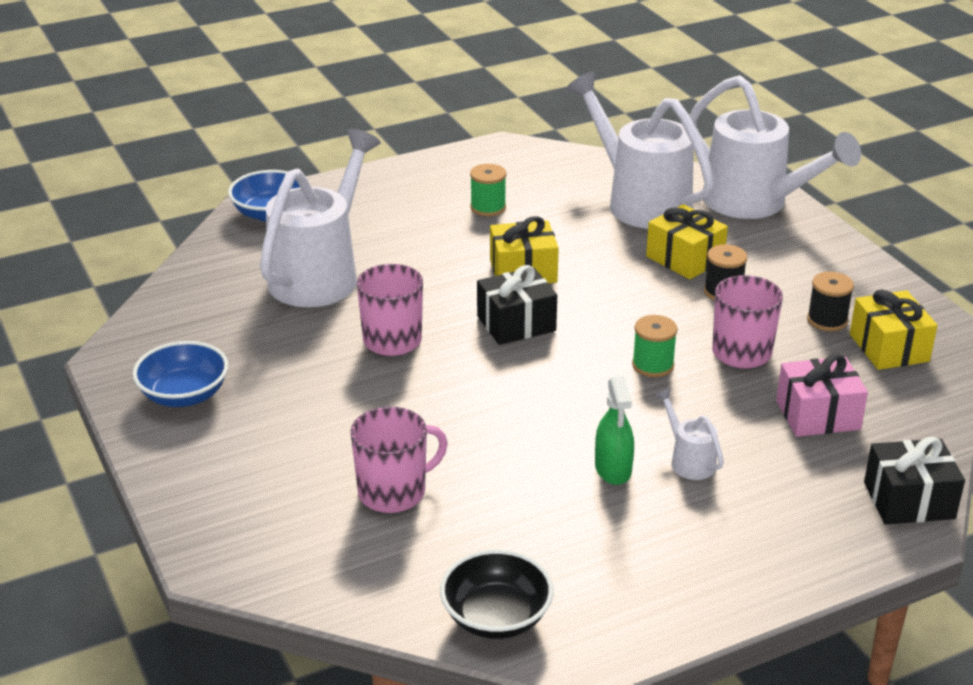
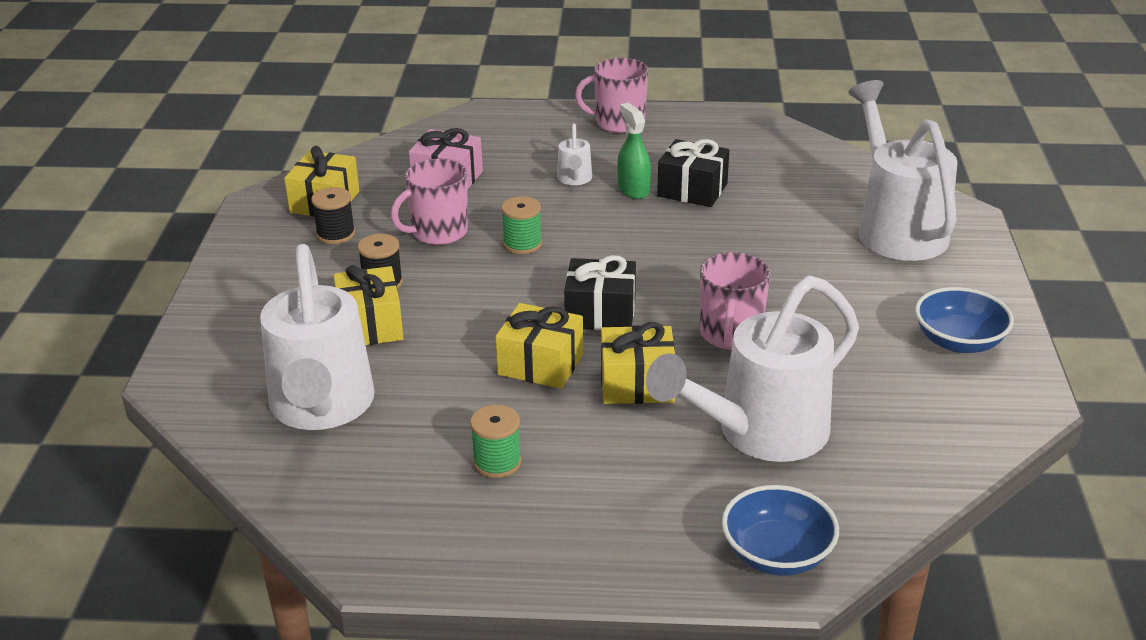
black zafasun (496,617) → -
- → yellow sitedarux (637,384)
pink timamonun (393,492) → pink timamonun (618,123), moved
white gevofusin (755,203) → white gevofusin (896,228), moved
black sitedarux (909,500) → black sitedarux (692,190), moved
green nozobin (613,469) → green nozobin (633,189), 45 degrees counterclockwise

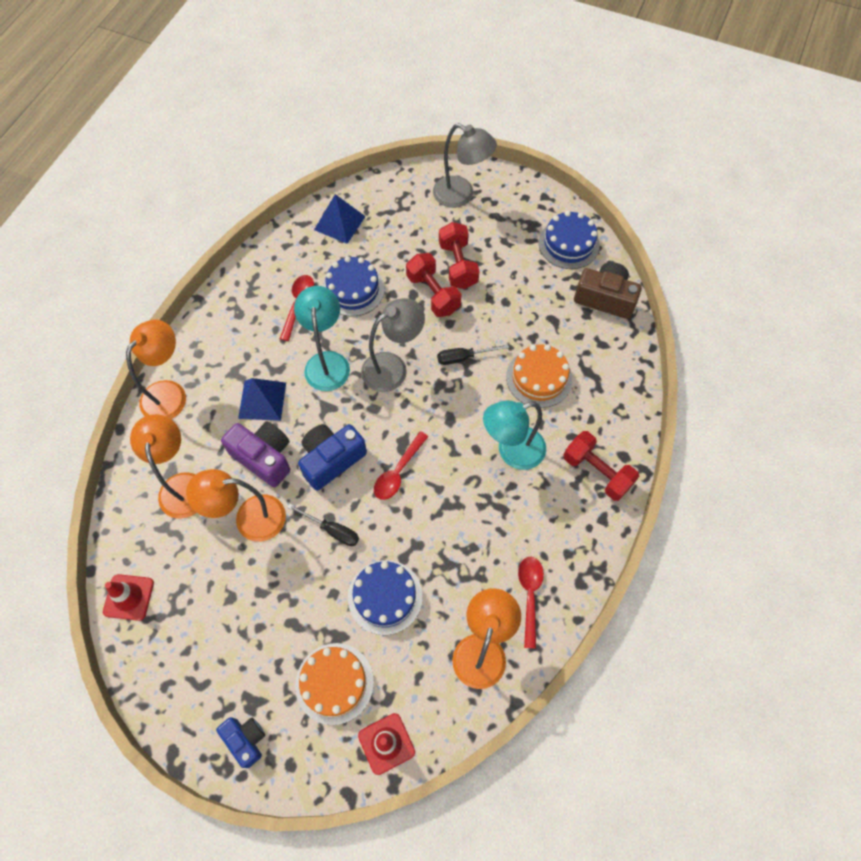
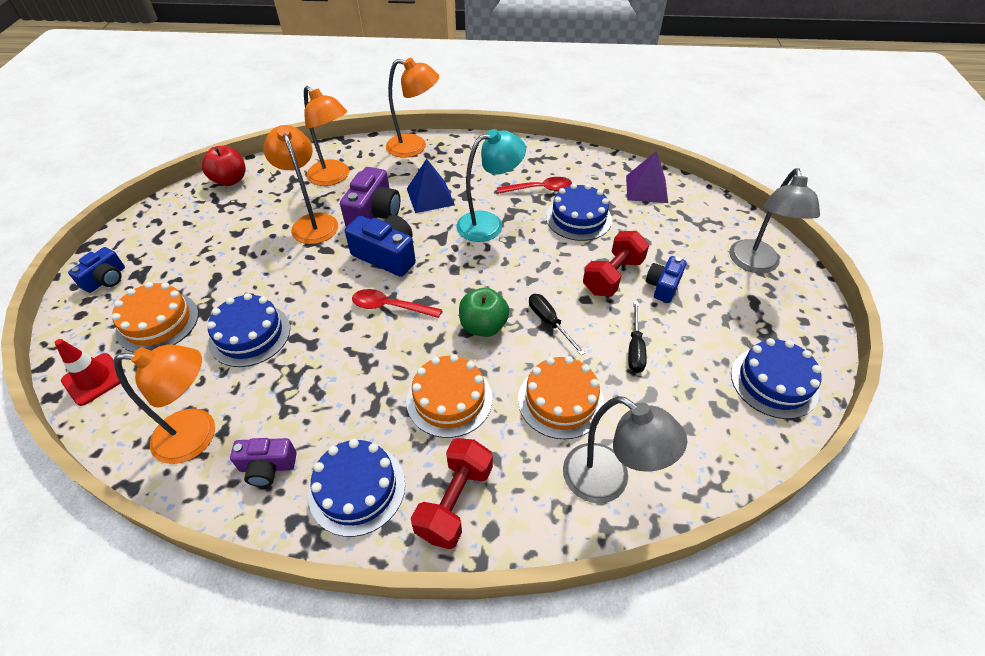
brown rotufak (605,298) → -
- → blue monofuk (357,488)
- → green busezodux (483,326)
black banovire (332,530) → black banovire (635,348), moved
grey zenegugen (393,367) → grey zenegugen (608,482), moved
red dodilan (129,597) → red busezodux (230,180)
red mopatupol (458,265) → blue rotufak (663,286)
turquoise zenegugen (512,452) → orange monofuk (449,399)
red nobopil (530,596) → purple rotufak (267,467)
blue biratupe (339,223) → purple biratupe (646,189)
orange zenegugen (182,485) → orange zenegugen (334,177), 75 degrees clockwise

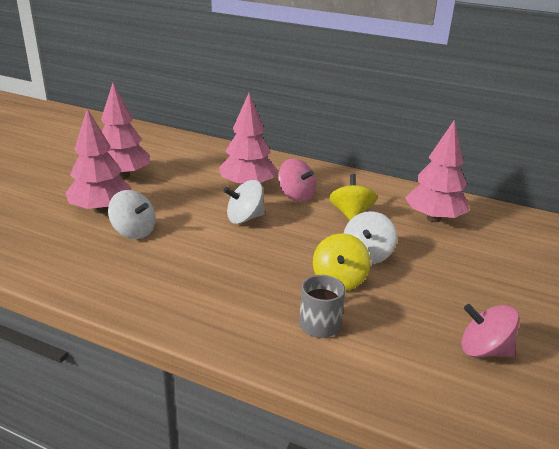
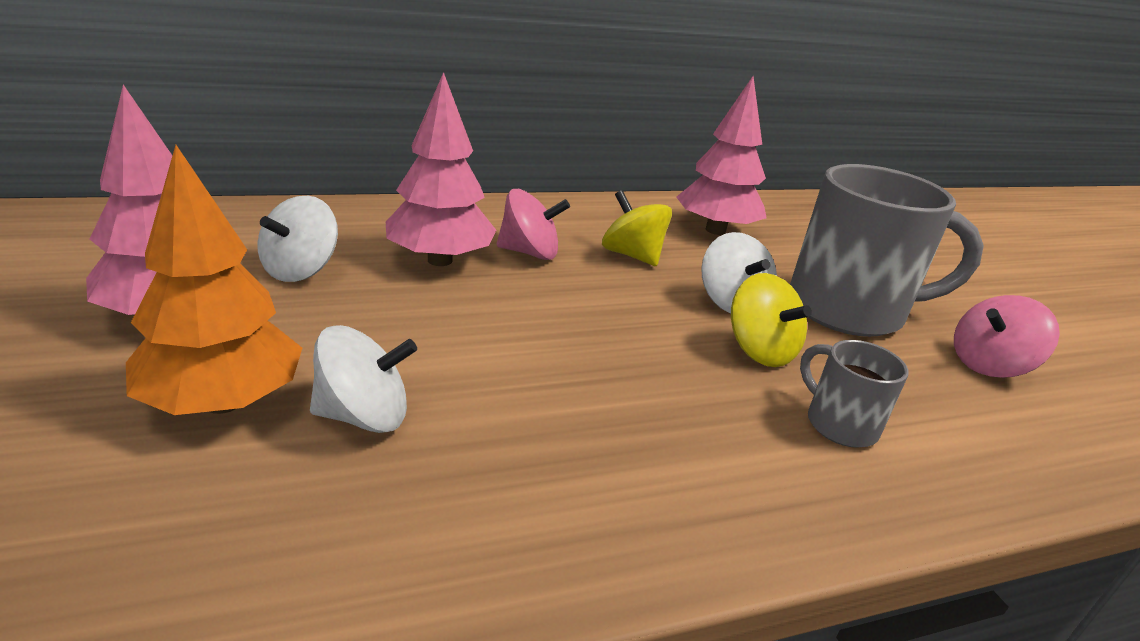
- → grey timamonun (849,310)
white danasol (244,218) → white danasol (300,270), moved
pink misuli (101,210) → orange misuli (223,402)

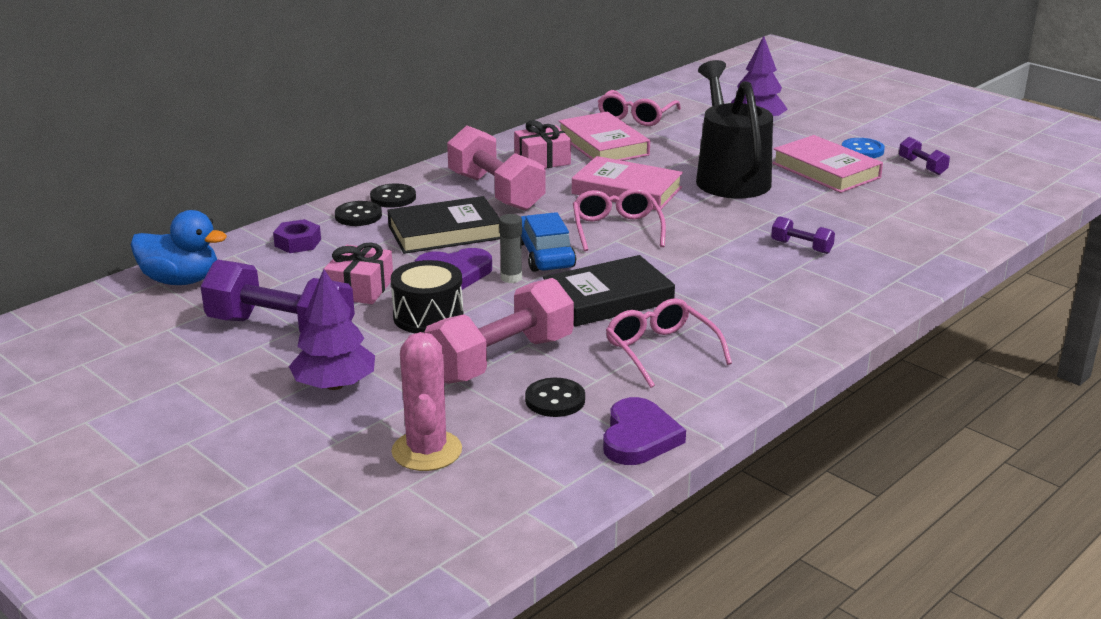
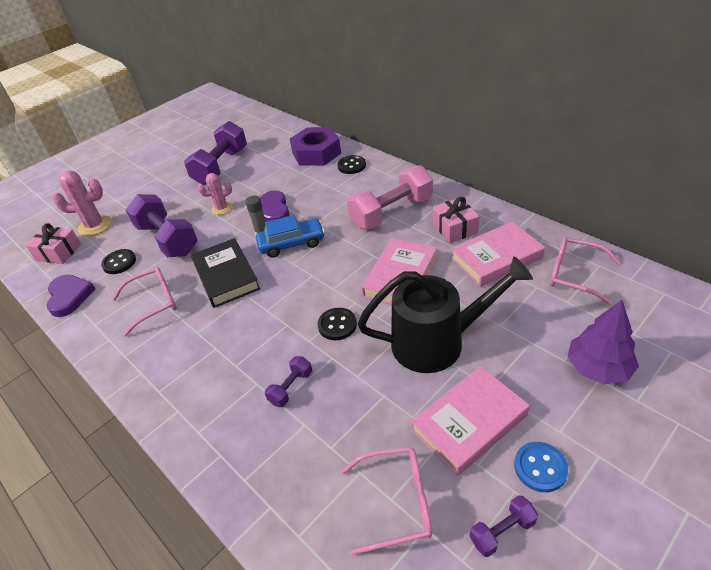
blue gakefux (181,280) → -
purple misuli (334,385) → -
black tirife (445,232) → -
pink sitedarux (360,288) → pink sitedarux (58,252), moved
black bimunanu (393,198) → black bimunanu (337,325), moved
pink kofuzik (616,229) → pink kofuzik (397,502), moved
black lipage (428,316) → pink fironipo (222,208)
pink mopatupol (501,359) → purple mopatupol (167,239)
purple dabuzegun (639,437) → purple dabuzegun (69,297), 120 degrees counterclockwise
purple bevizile (298,243) → purple bevizile (316,153), x1.94

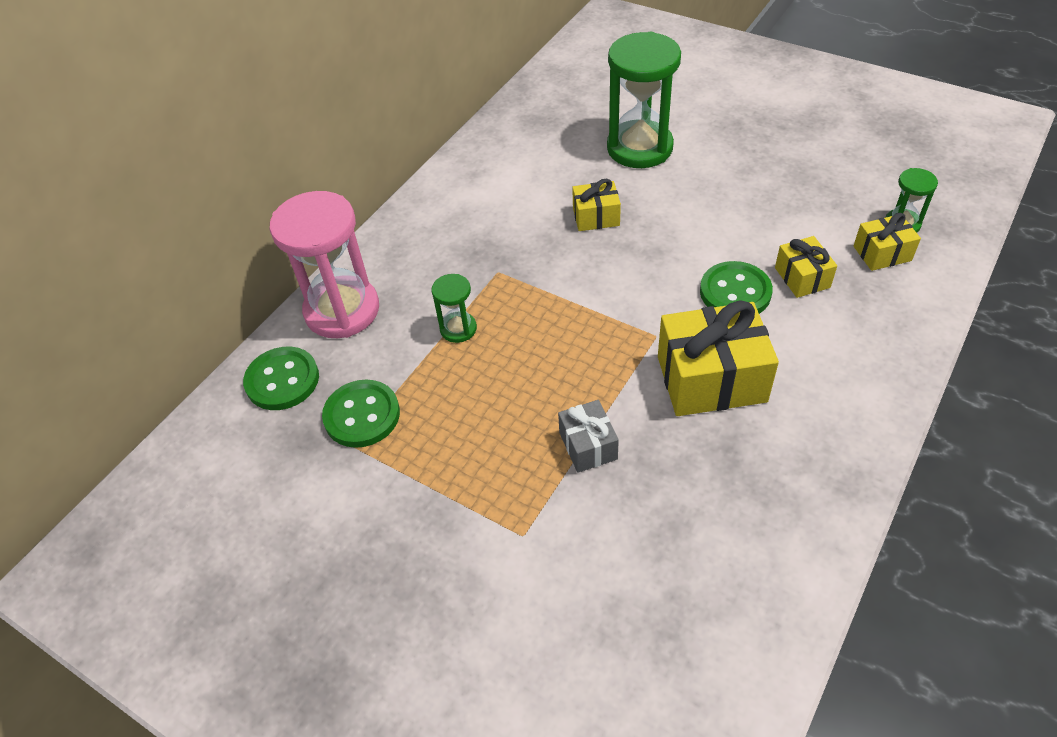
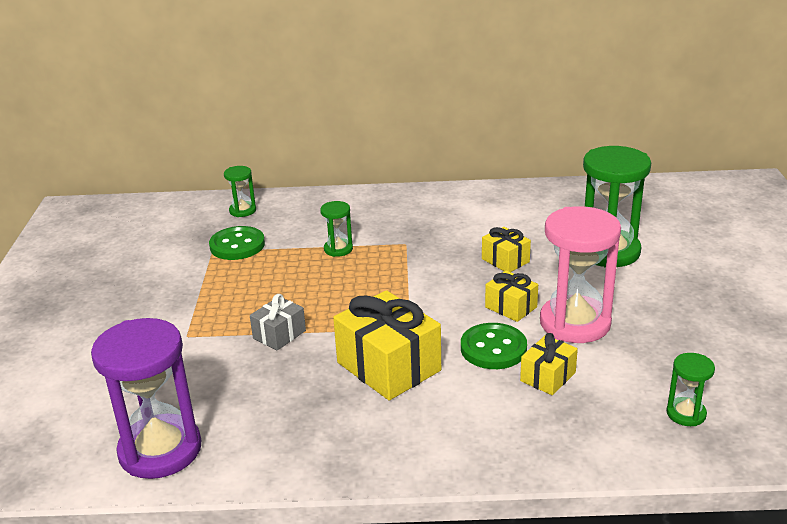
- → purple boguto (160,450)
pink boguto (342,310) → pink boguto (575,323), moved
yellow sitedarux (882,253) → yellow sitedarux (511,307), moved
green bimunanu (282,380) → green boguto (242,210)

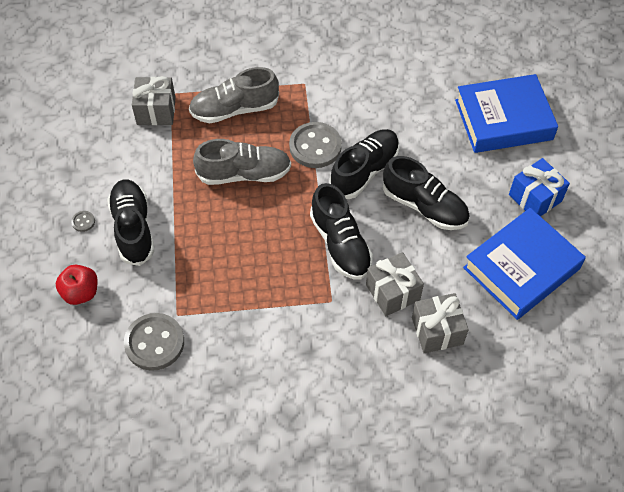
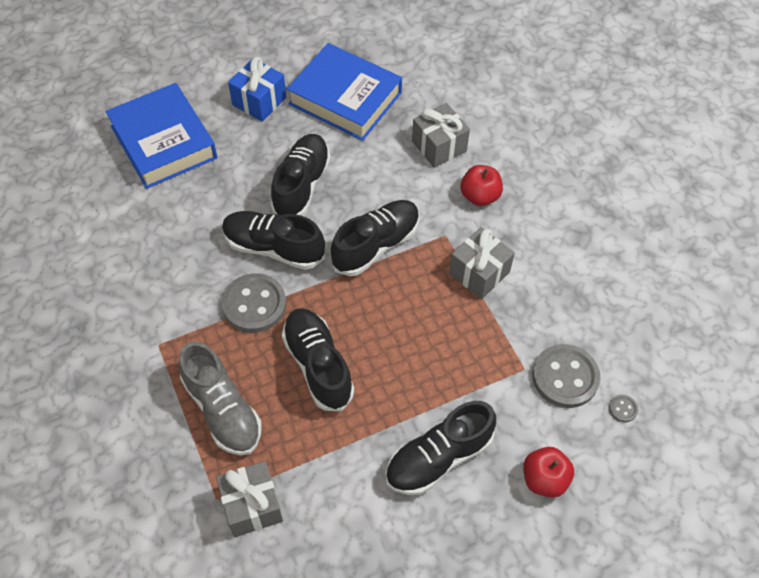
- → red busezodux (480,196)
grey bimunanu (83,222) → grey bimunanu (623,409), moved
grey sitedarux (392,292) → grey sitedarux (479,273), moved
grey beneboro (244,174) → black beneboro (318,365)

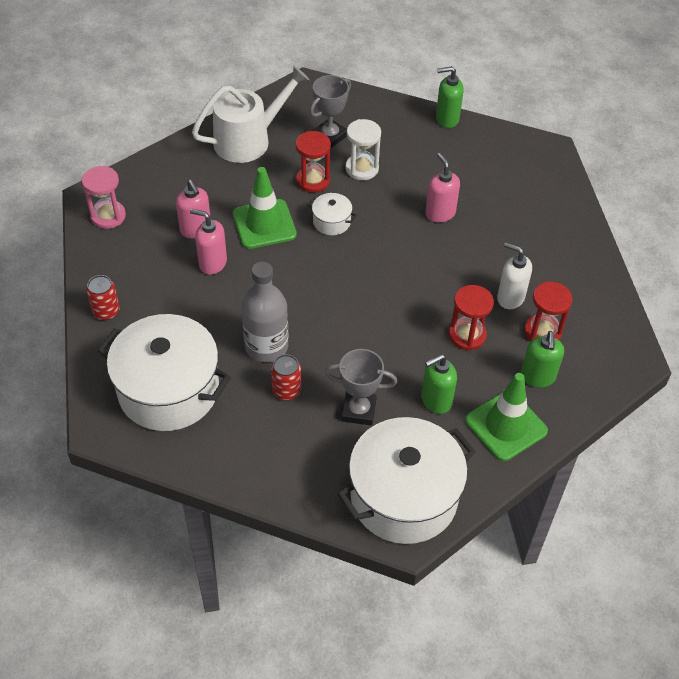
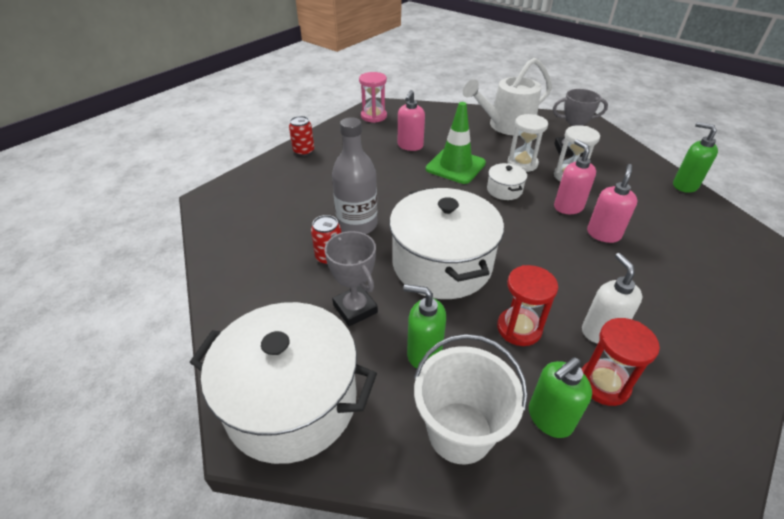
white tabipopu (168,390) → white tabipopu (442,264), moved
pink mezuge (212,263) → pink mezuge (568,207), moved
green dodilan (506,426) → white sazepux (460,432)
red boguto (313,180) → white boguto (522,164)
white gevofusin (248,140) → white gevofusin (506,126), 135 degrees clockwise

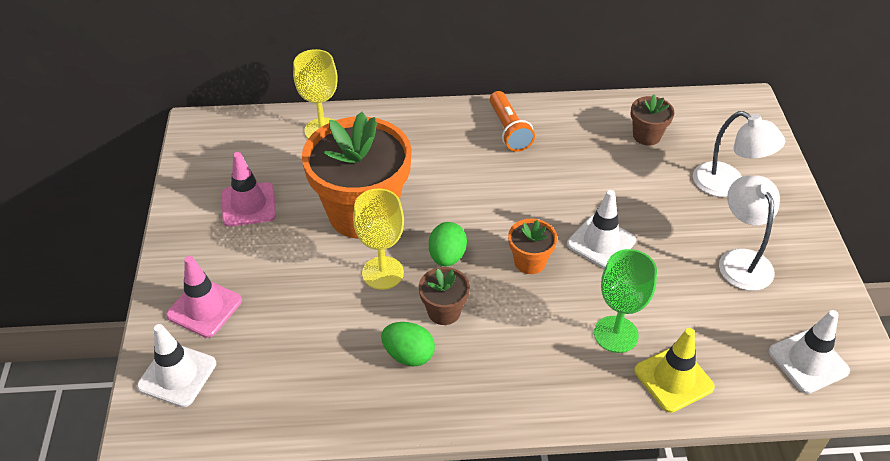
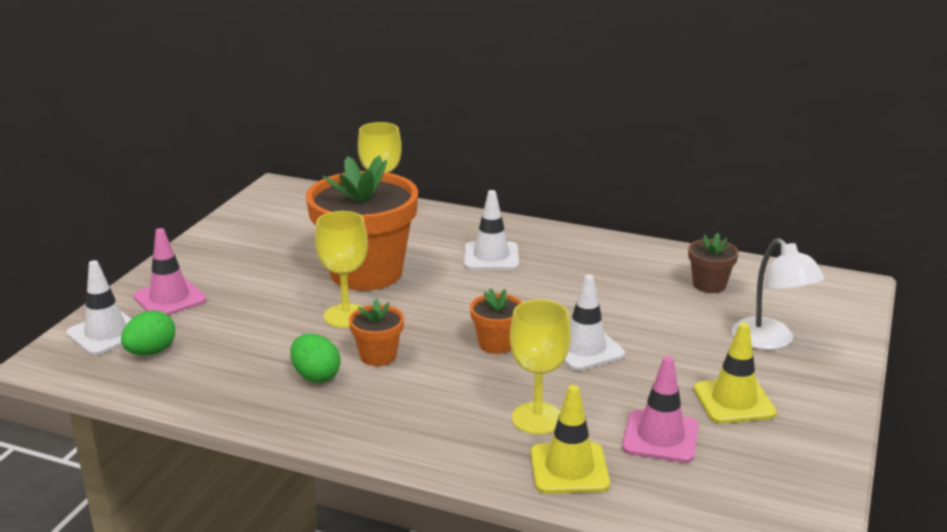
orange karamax (509,130) → -
pink dodilan (248,205) → pink dodilan (660,437), moved
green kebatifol (447,257) → green kebatifol (151,352), moved
white dodilan (808,361) → white dodilan (491,257), moved
white zenegugen (742,260) → yellow dodilan (734,401)
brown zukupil (444,311) → orange zukupil (378,356)
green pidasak (616,334) → yellow pidasak (537,418)

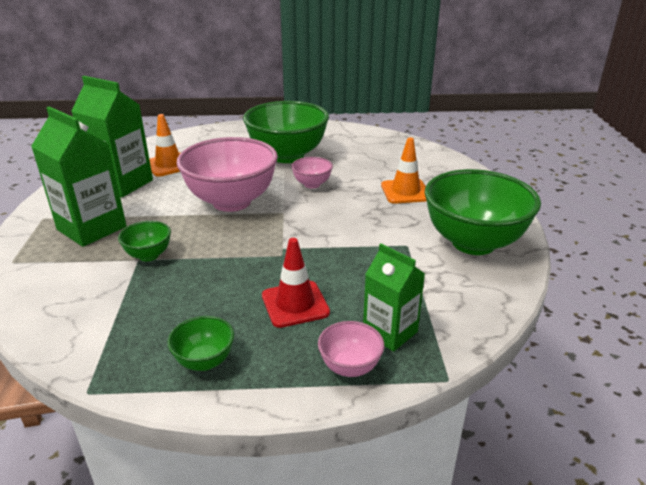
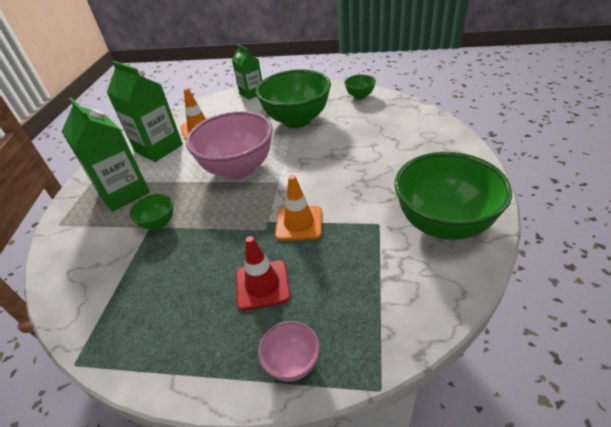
pink zafasun (312,184) → -
green zafasun (204,361) → green zafasun (360,96), moved
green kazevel (390,332) → green kazevel (251,93), moved
orange dodilan (405,192) → orange dodilan (299,223), moved

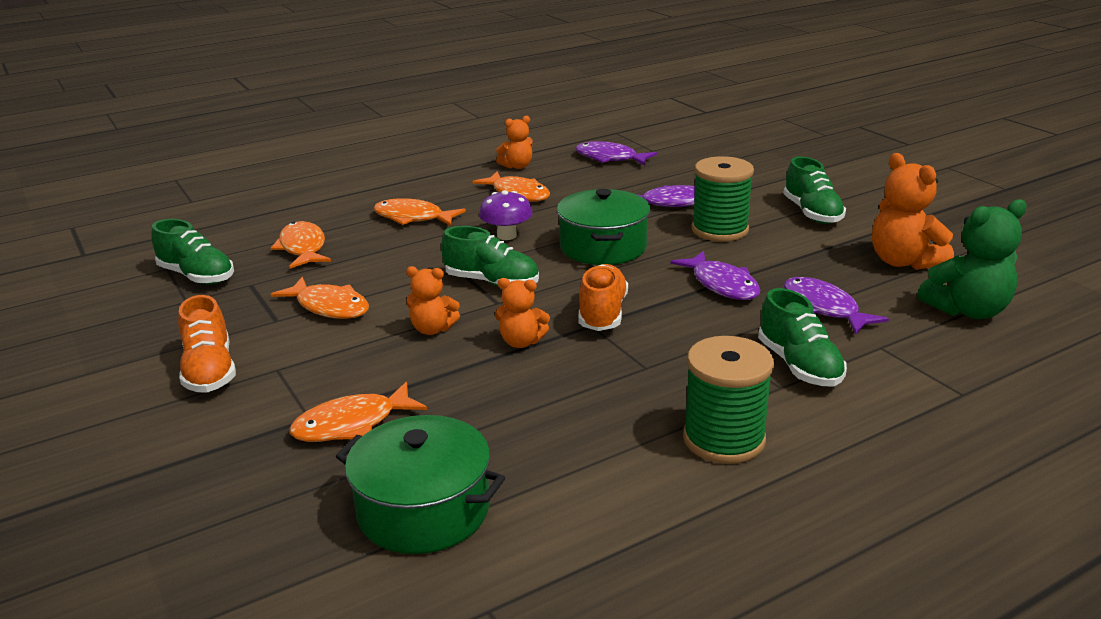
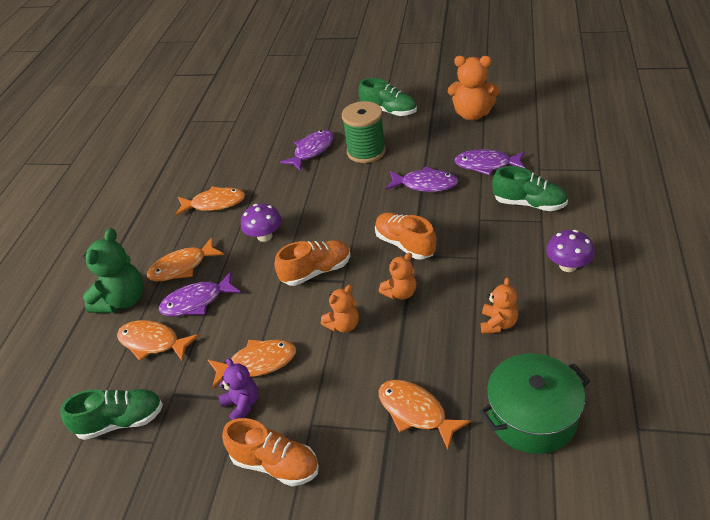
green tabipopu (603,247) → -
- → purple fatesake (242,404)
orange fatesake (517,166) → orange fatesake (498,323), moved
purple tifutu (610,158) → purple tifutu (196,301), moved
green fatesake (967,310) → green fatesake (122,300), moved
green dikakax (724,439) → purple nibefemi (568,266)
green beneboro (492,282) → orange beneboro (316,271)
orange tifutu (352,424) → orange tifutu (416,412), 120 degrees clockwise

